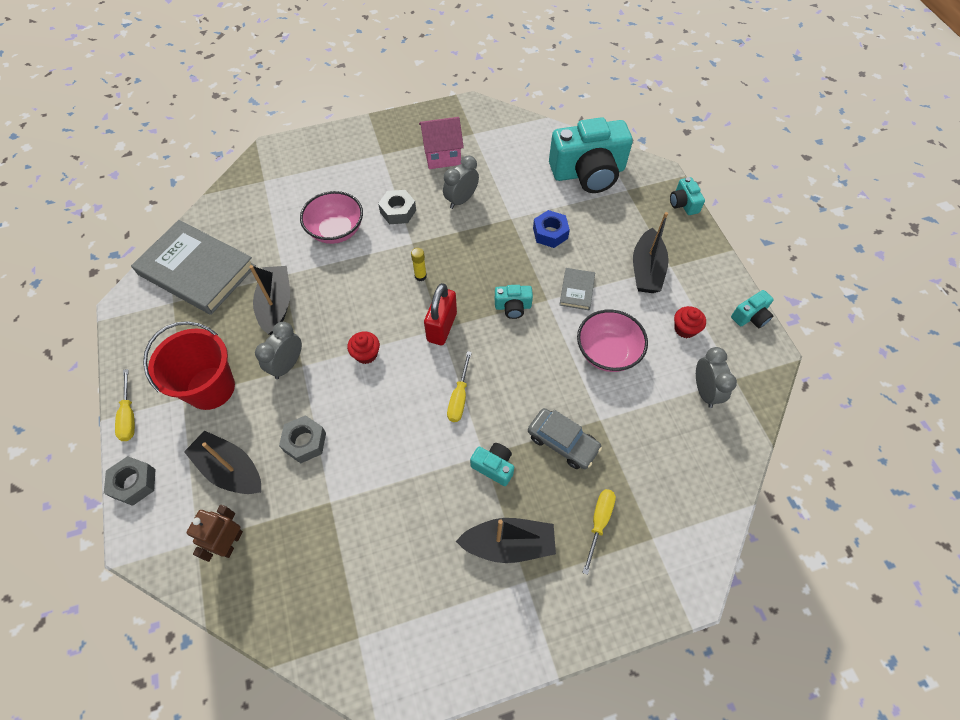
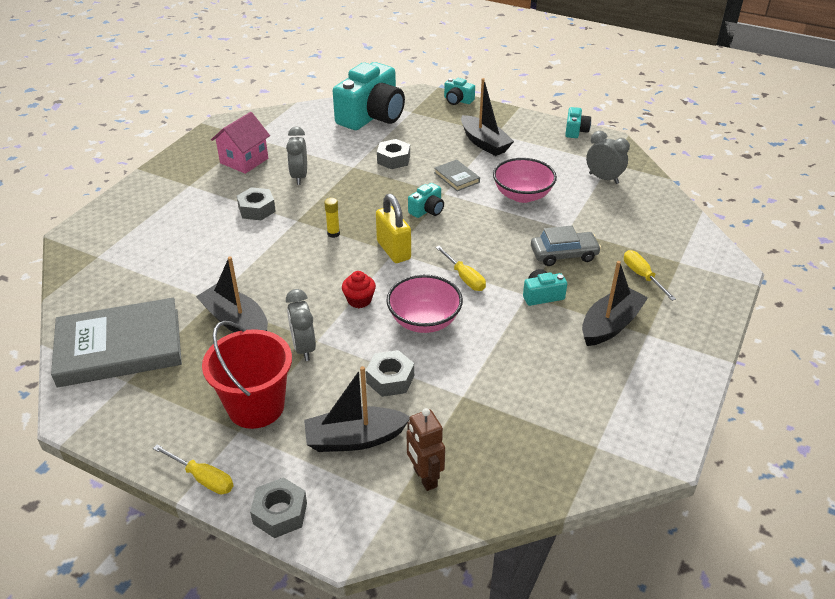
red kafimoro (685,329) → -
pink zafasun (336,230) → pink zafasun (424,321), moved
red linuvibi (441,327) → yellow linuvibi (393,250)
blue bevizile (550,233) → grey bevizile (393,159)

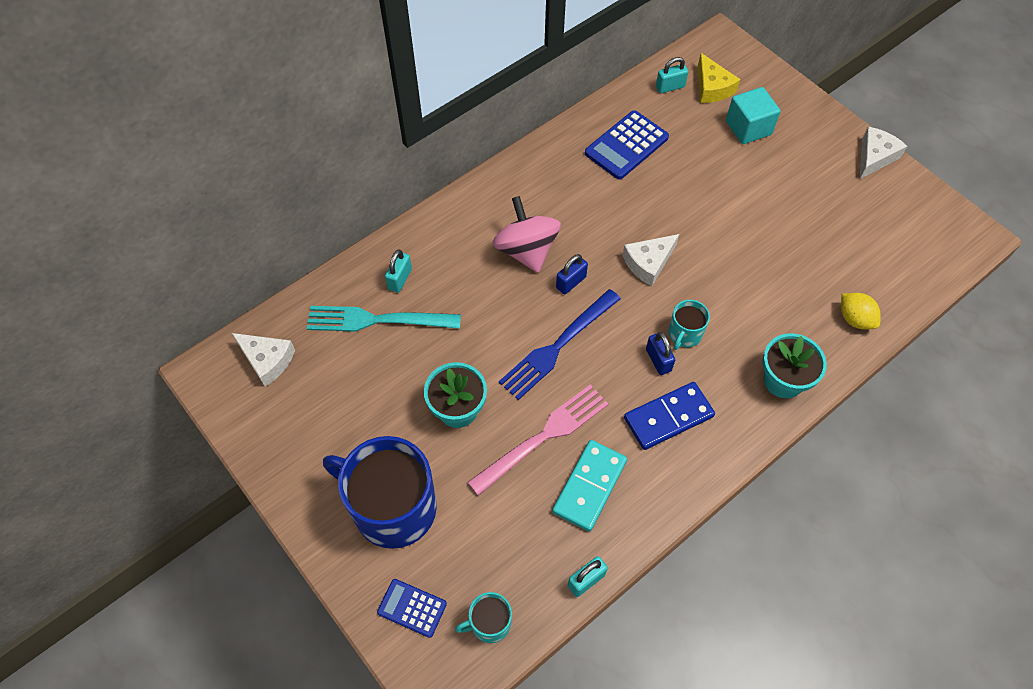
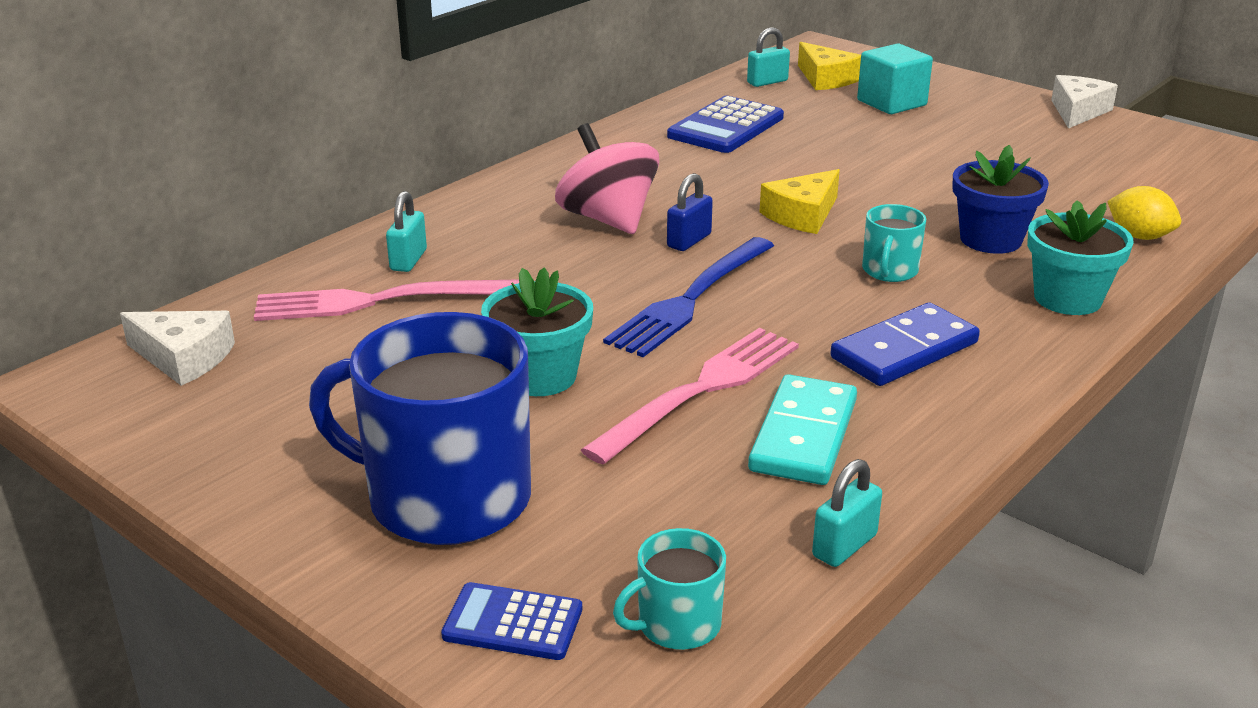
blue linuvibi (658,360) → -
- → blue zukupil (990,239)
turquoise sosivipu (376,320) → pink sosivipu (376,301)
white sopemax (648,263) → yellow sopemax (802,215)

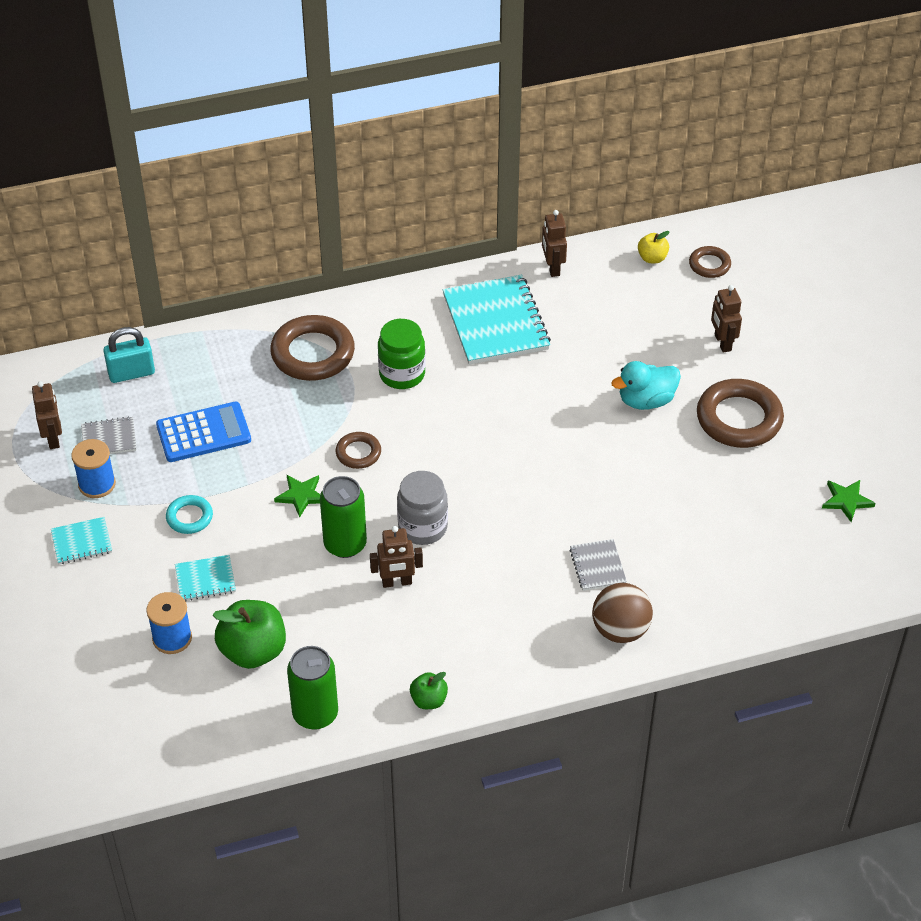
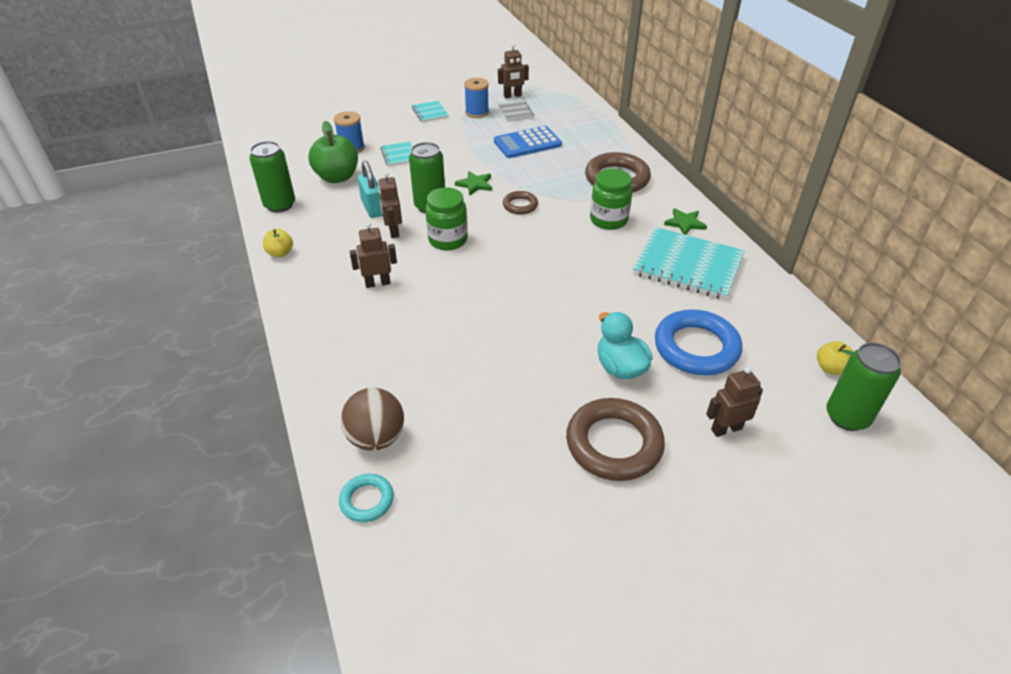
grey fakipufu (597,566) → -
- → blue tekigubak (696,347)
turquoise linuvibi (131,373) → turquoise linuvibi (373,208), moved
turquoise tekigubak (189,517) → turquoise tekigubak (367,500), moved
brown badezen (552,268) → brown badezen (377,283), moved
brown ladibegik (620,630) → brown ladibegik (376,438), moved
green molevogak (846,501) → green molevogak (685,223), moved
brown tekigubak (709,265) → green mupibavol (847,417)
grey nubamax (422,527) → green nubamax (448,240)
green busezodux (429,700) → yellow busezodux (280,253)
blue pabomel (203,433) → blue pabomel (527,143), 90 degrees clockwise
turquoise fakipufu (495,322) → turquoise fakipufu (688,265), 45 degrees clockwise

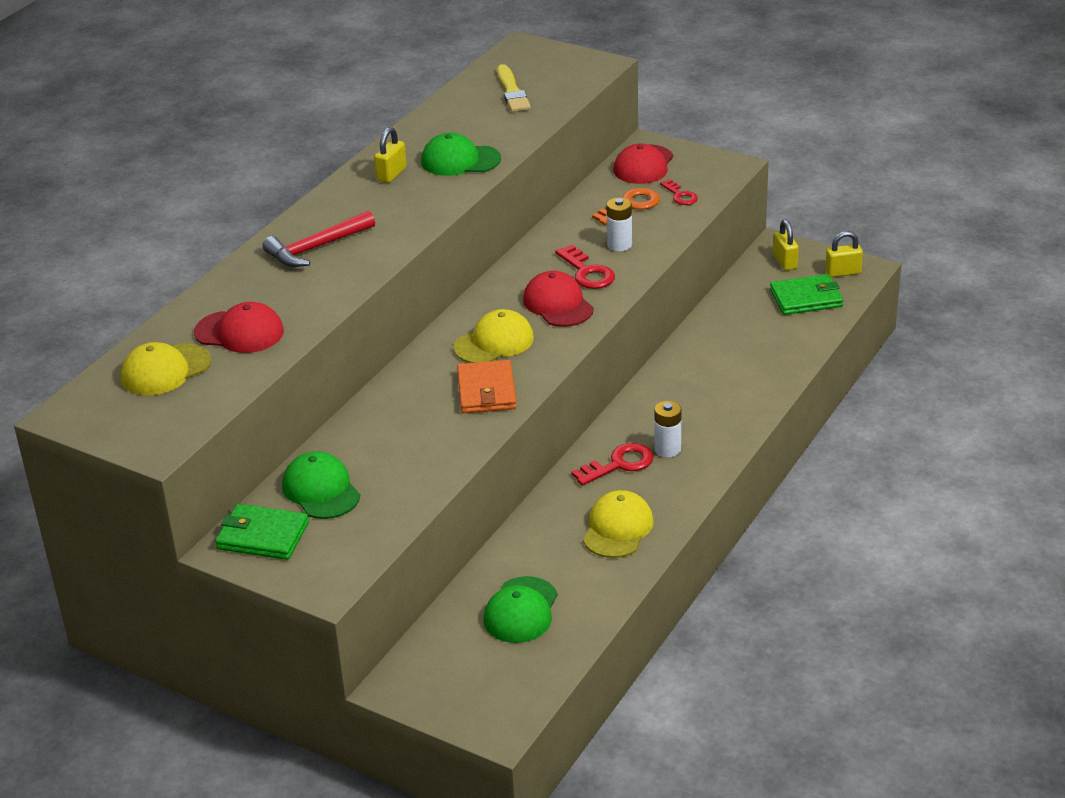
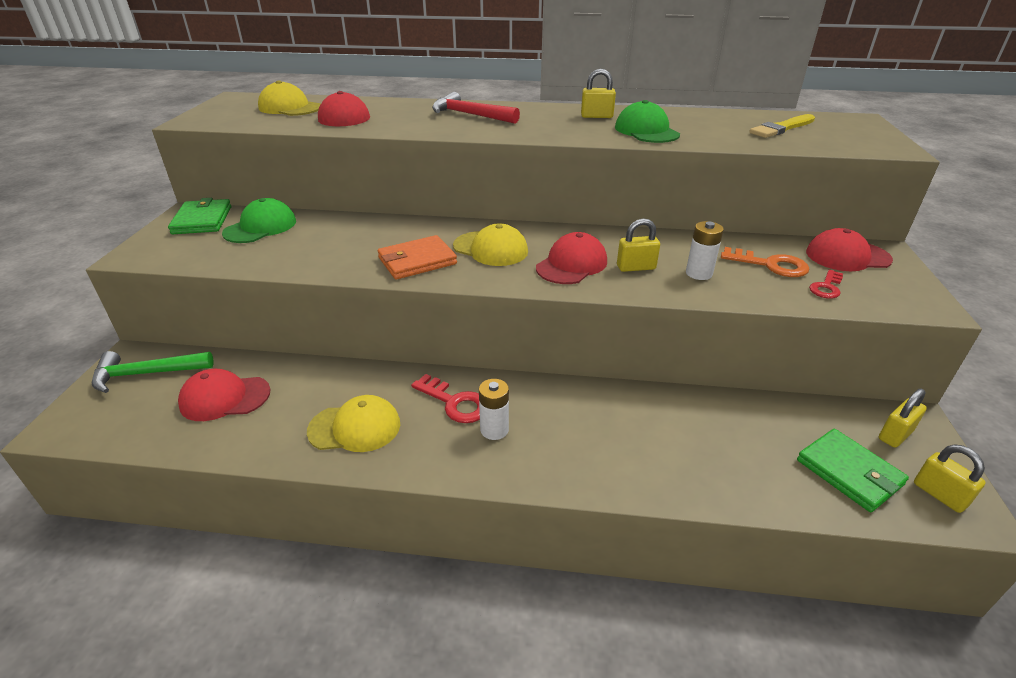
- → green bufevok (146,374)
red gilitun (587,272) → yellow linuvibi (636,267)
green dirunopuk (521,610) → red dirunopuk (225,398)

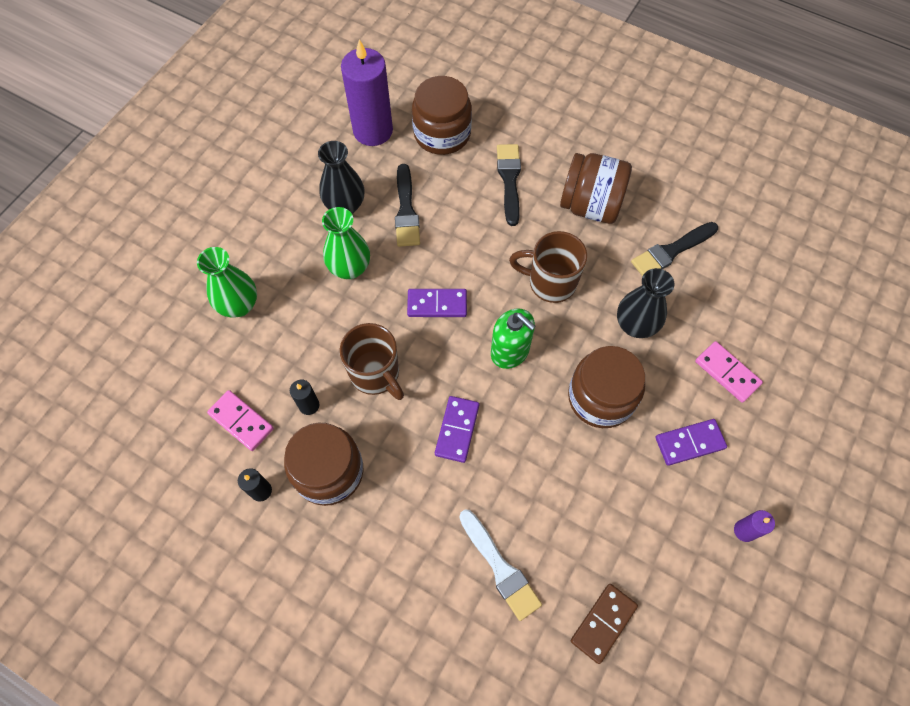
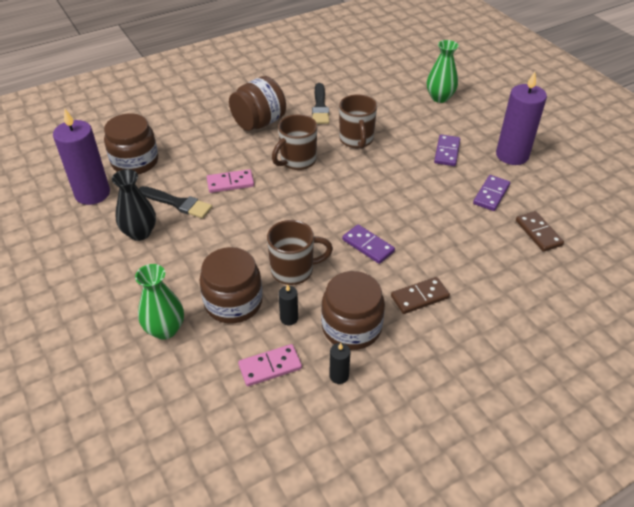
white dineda (500,568) → -
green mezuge (510,351) → -
black dineda (509,180) → -
- → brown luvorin (420,297)
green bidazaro (350,268) → green bidazaro (439,97), moved
purple luvorin (437,304) → purple luvorin (491,194), moved
brown nubamax (601,397) → brown nubamax (233,302), moved
pink luvorin (727,373) → pink luvorin (230,183), moved
black bidazaro (635,325) → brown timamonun (356,140)
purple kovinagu (744,531) → purple kovinagu (512,155), x2.29

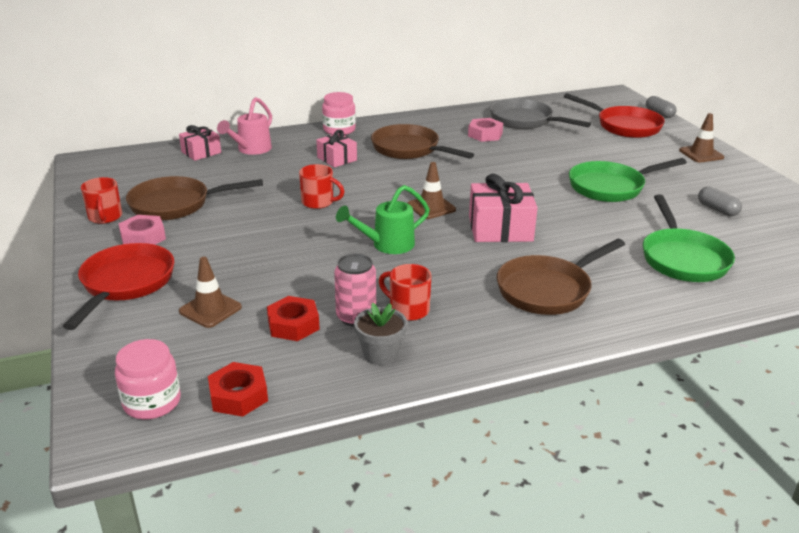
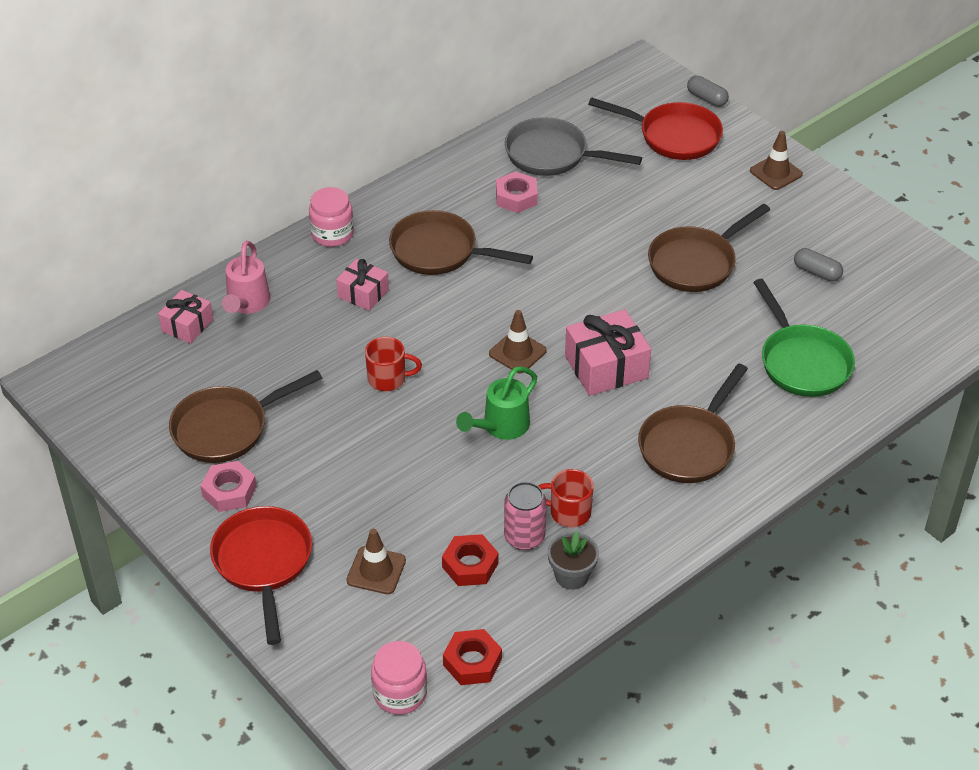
red timamonun (105,217) → -
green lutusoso (610,187) → brown lutusoso (696,263)

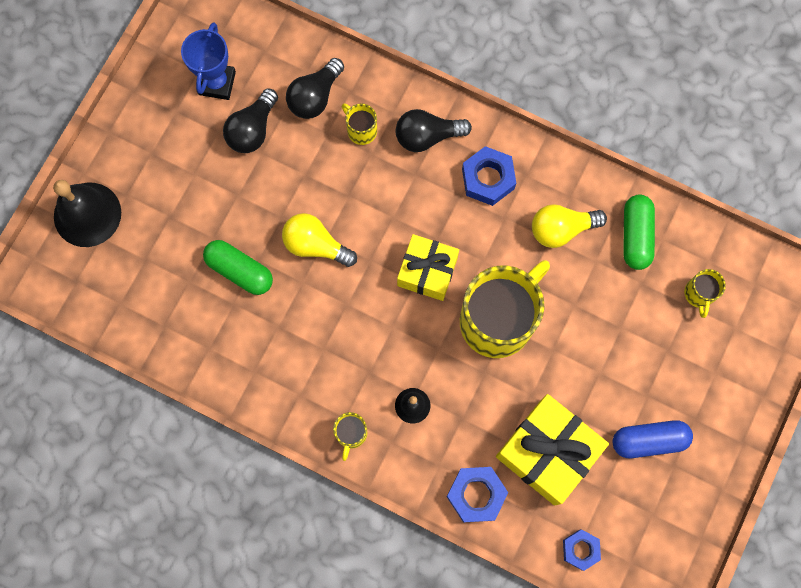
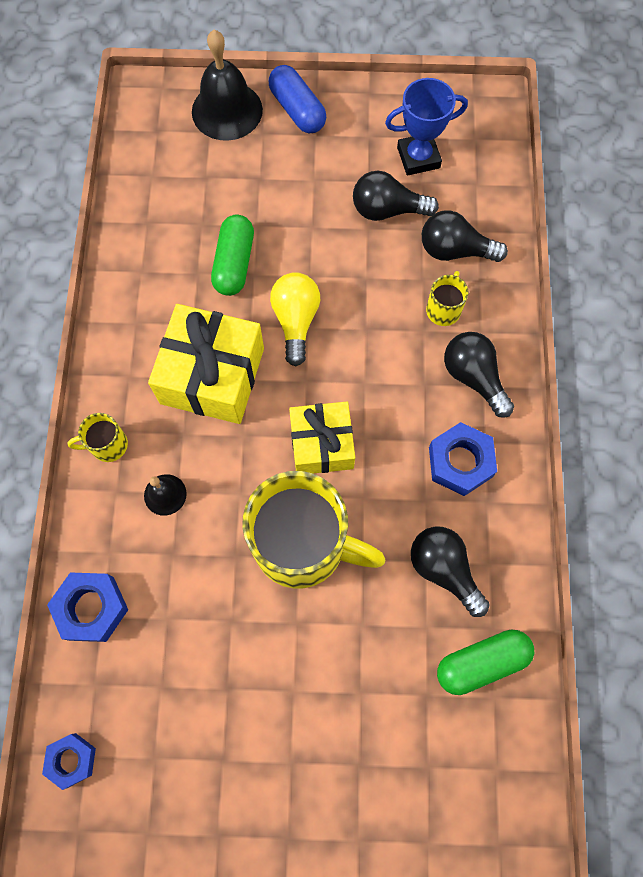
yellow timamonun (699,294) → -
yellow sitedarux (547,452) → yellow sitedarux (212,375), moved
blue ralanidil (649,440) → blue ralanidil (297,110), moved
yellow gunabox (561,229) → black gunabox (444,570)

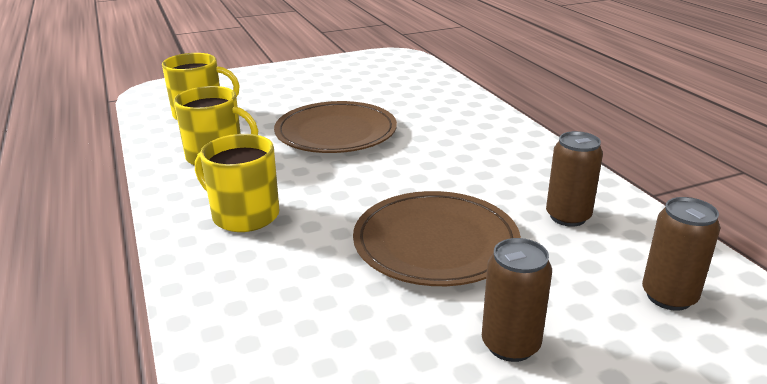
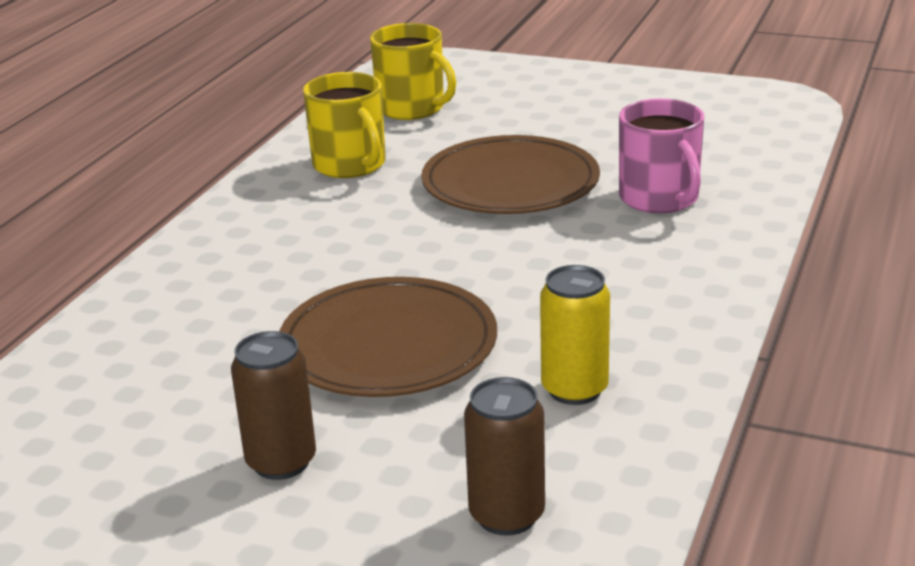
yellow timamonun (244,215) → -
- → pink timamonun (660,198)
brown mupibavol (568,217) → yellow mupibavol (574,389)

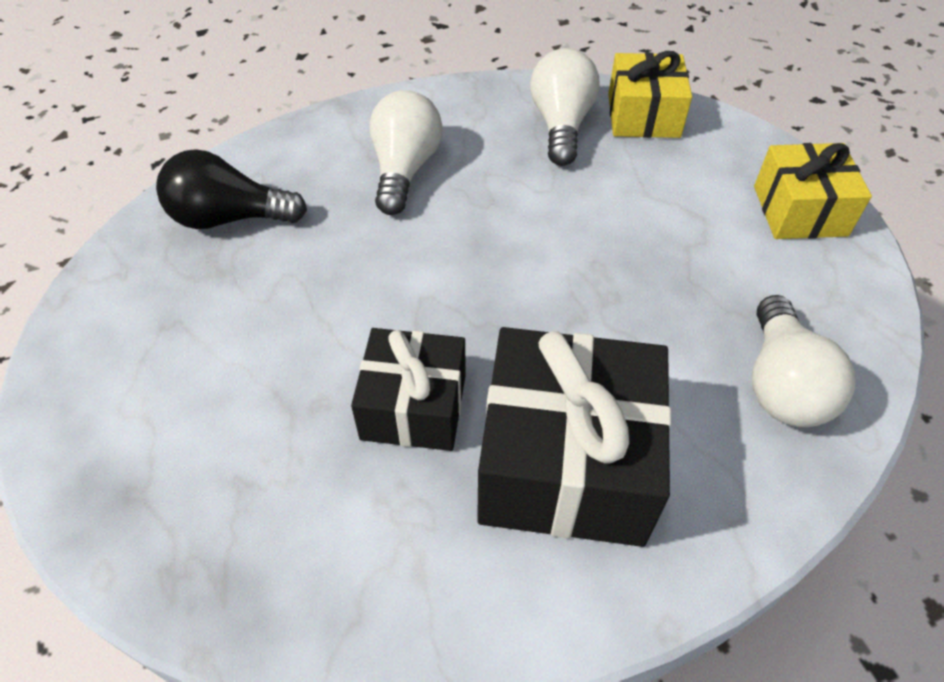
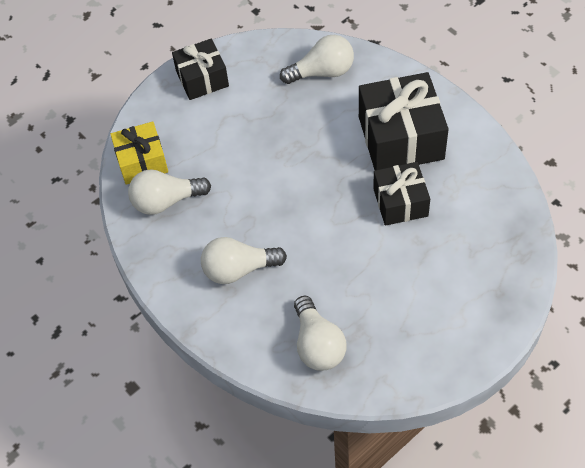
black gunabox (229,218) → white gunabox (317,344)
yellow sitedarux (799,211) → black sitedarux (202,78)

